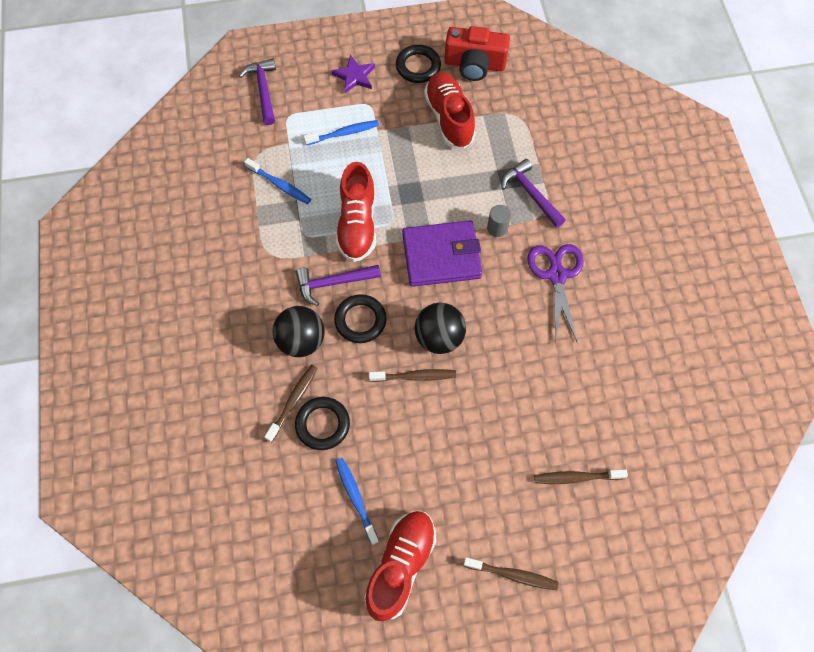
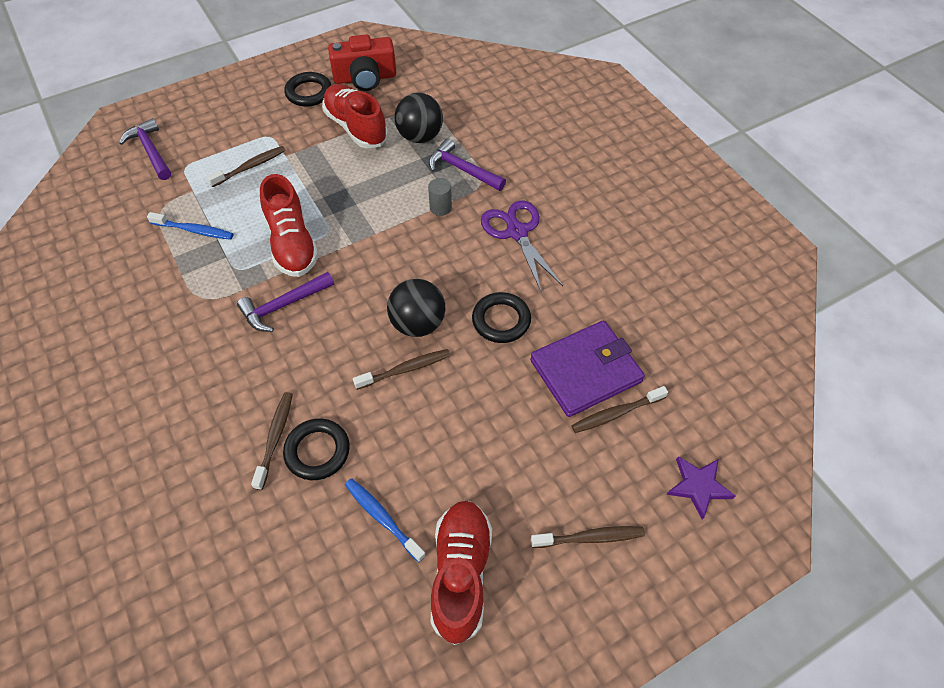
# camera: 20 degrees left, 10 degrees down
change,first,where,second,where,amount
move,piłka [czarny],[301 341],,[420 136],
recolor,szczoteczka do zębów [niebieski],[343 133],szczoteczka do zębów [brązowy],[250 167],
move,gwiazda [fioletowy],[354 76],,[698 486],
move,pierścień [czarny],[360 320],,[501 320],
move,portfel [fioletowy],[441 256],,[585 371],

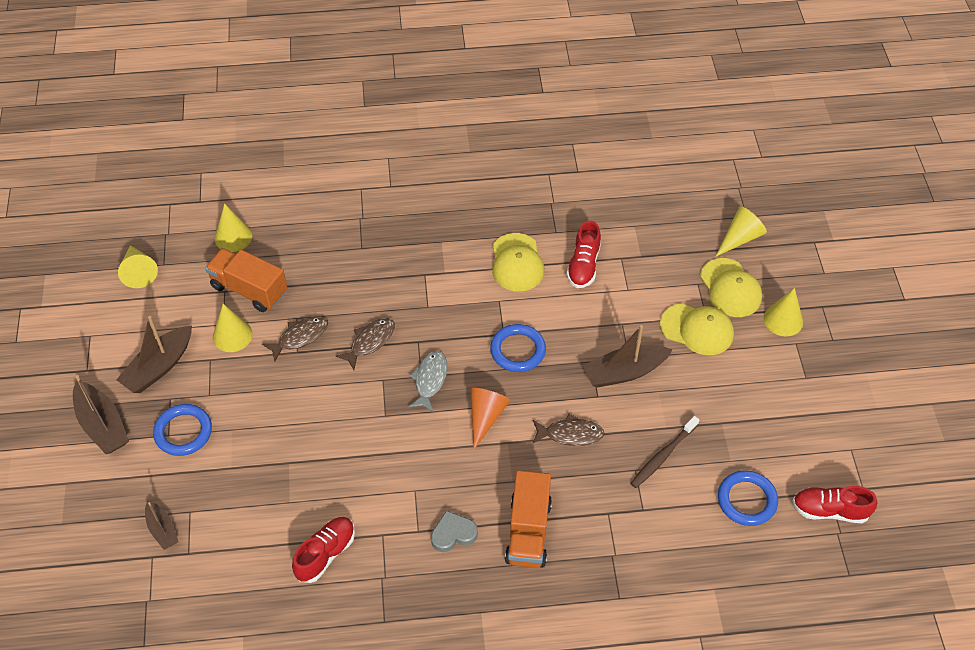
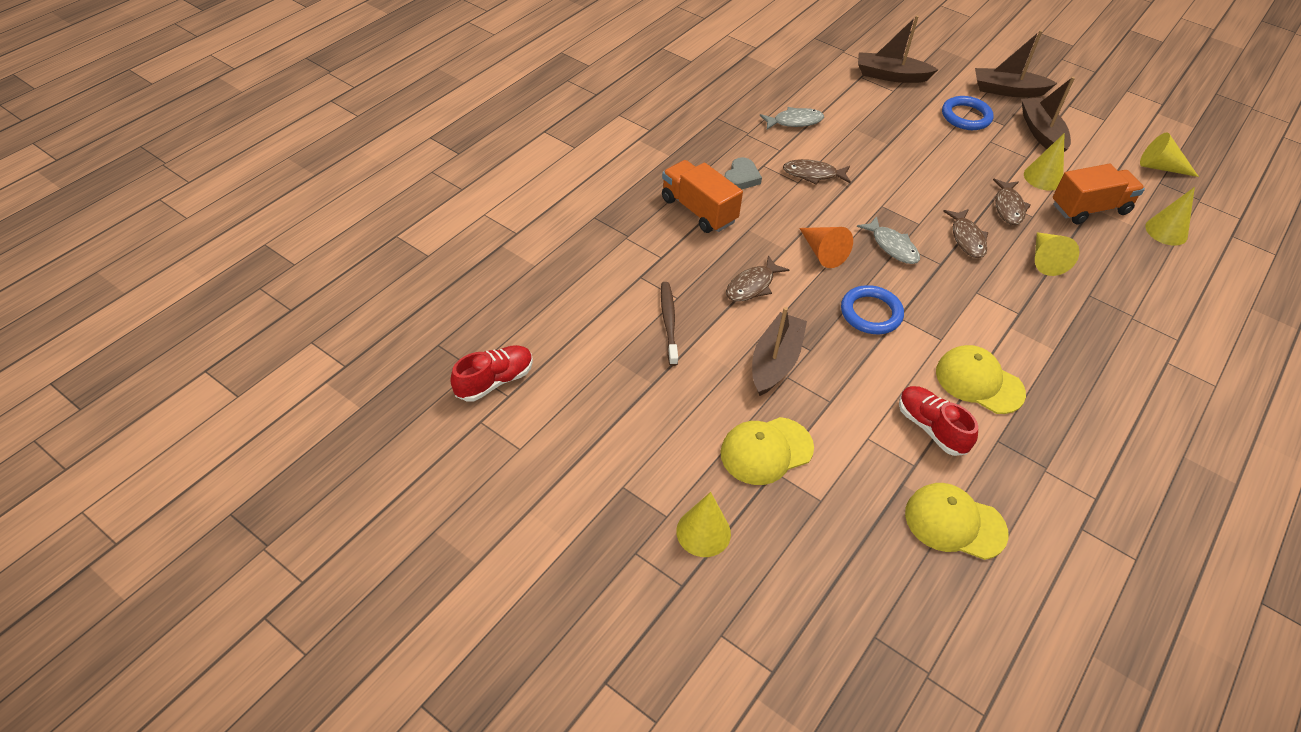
# camera: 130 degrees right, 5 degrees down
change,first,where,second,where,amount
resize,łódka [brązowy],[162 530],,[890 76],x1.70
replace,but [czerwony],[325 554],ryba [szary],[794 121],
move,czapka [żółty],[730 288],,[954 523],
move,stożek [żółty],[740 238],,[1045 260],
delete,pierścień [niebieski],[746 500],,,
insert,,,ryba [brązowy],[813 174],

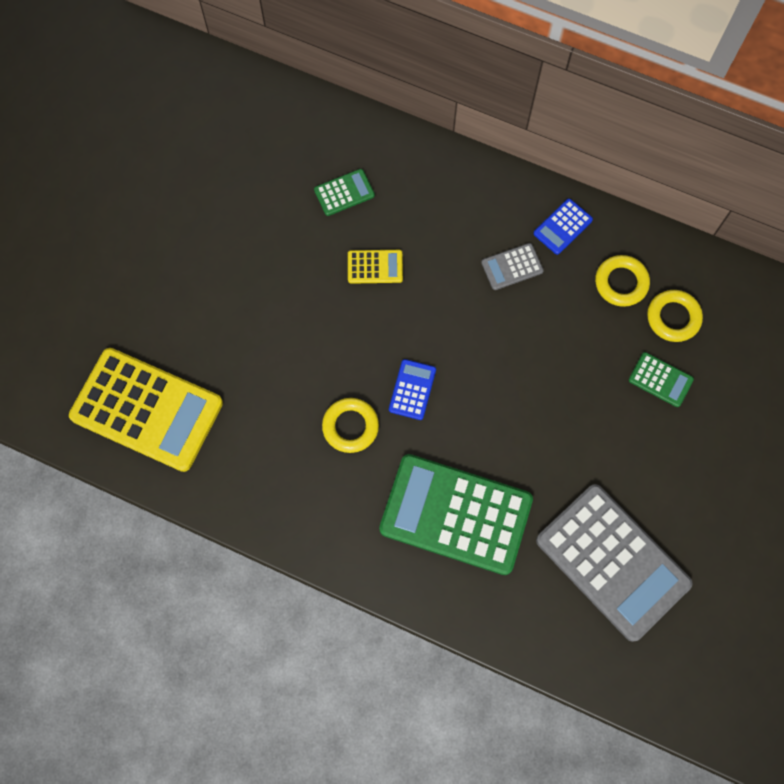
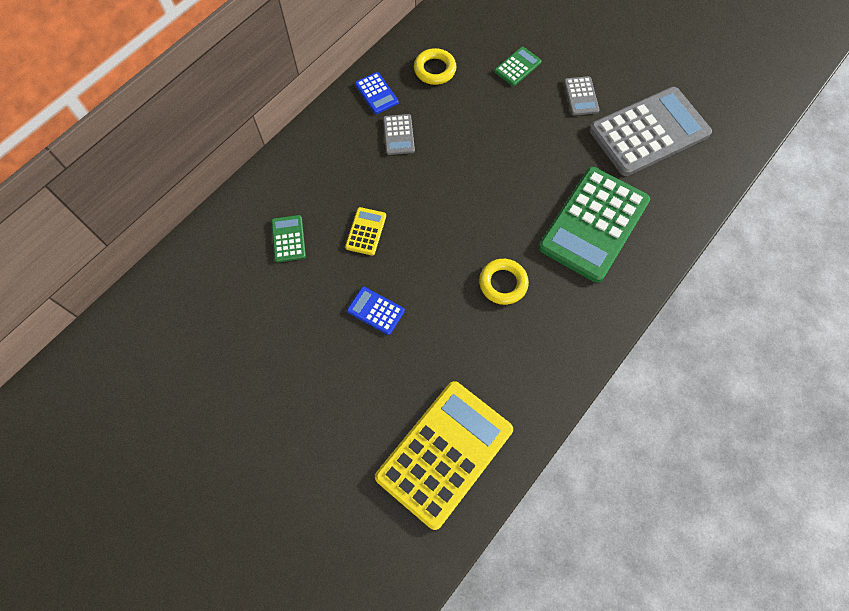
# camera: 75 degrees left, 5 degrees down
change,first,where,second,where,amount
move,kalkulator [niebieski],[412 390],,[376 311],
delete,pierścień [żółty],[673 317],,,
insert,,,kalkulator [szary],[580 96],

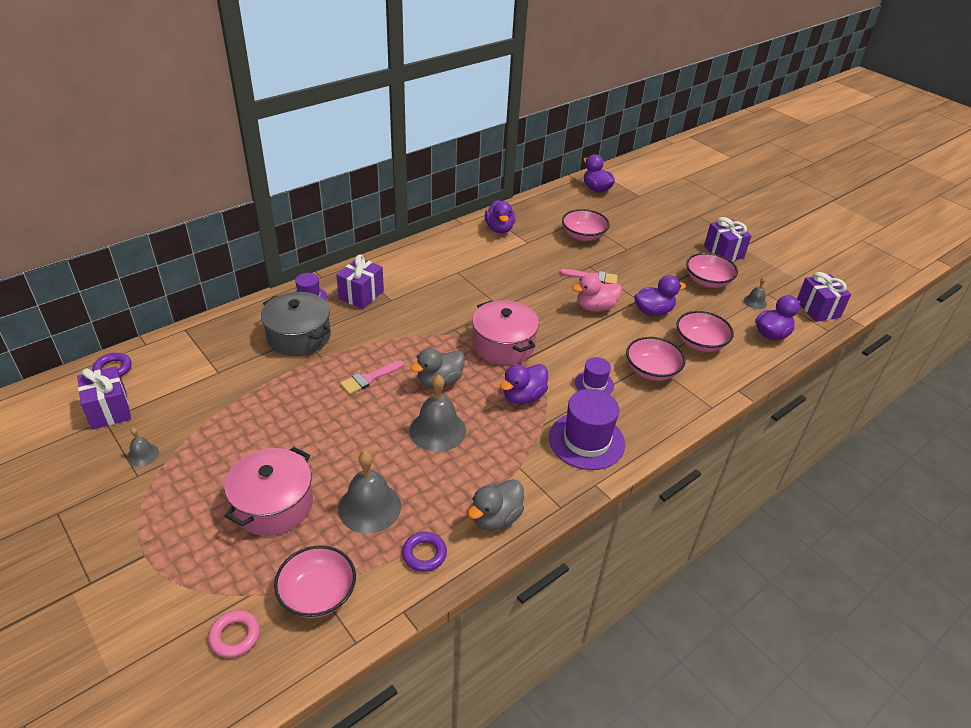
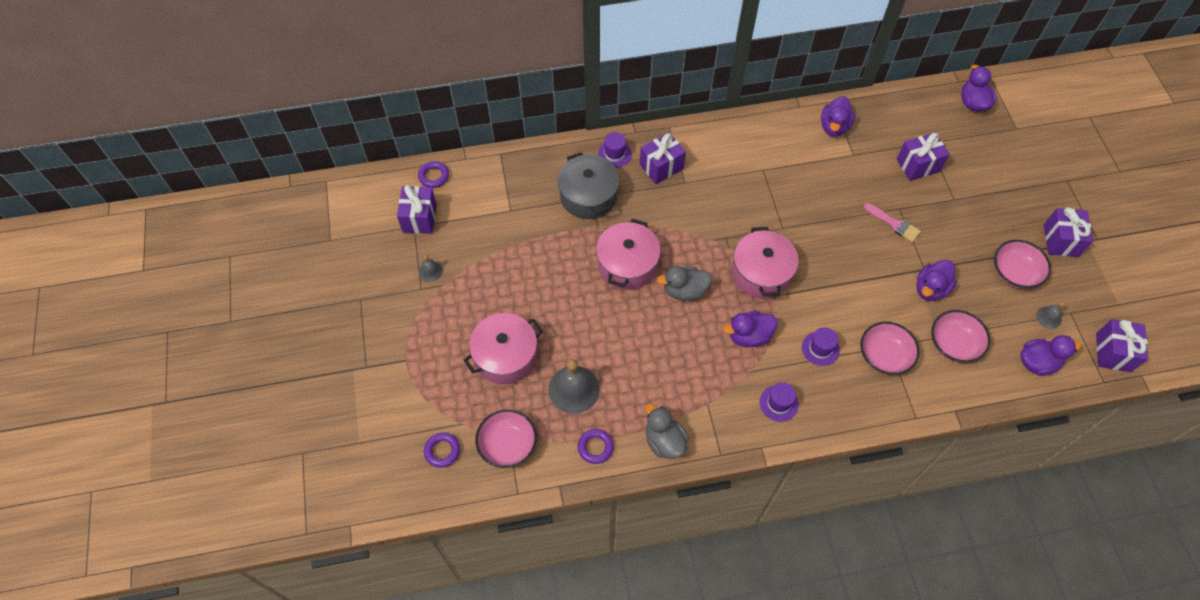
# camera: 30 degrees right, 20 degrees up
change,first,where,second,where,amount
recolor,pierścień [różowy],[235 636],pierścień [fioletowy],[442 451],
replace,pędzel [różowy],[369 379],garnek [różowy],[627 265],
delete,dzwonek [szary],[437 430],,,
rotate,kaczka [szary],[495 518],,[664 441],75 degrees clockwise
resize,kapelusz [fioletowy],[586 441],,[778 403],x0.56
replace,miska [różowy],[583 235],prezent [fioletowy],[918 165],
delete,kaczka [różowy],[595 307],,,
rotate,kaczka [fioletowy],[653 311],,[930 289],120 degrees clockwise

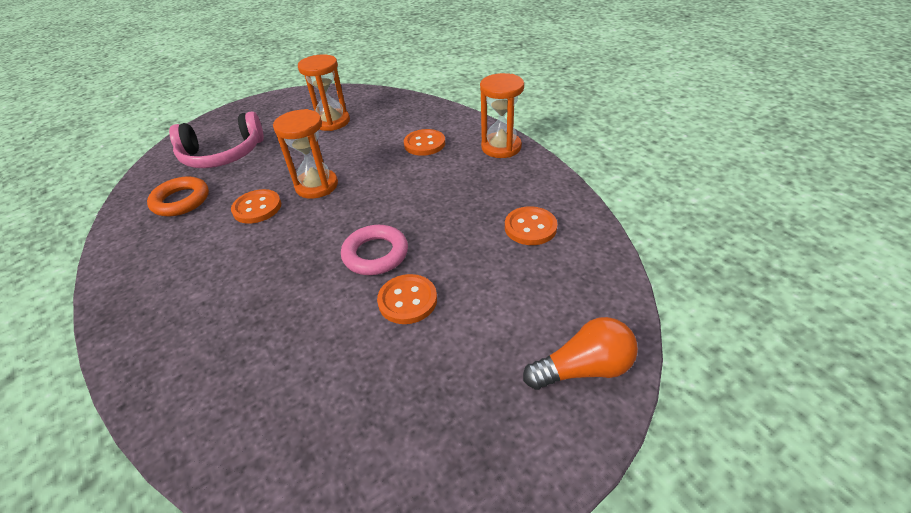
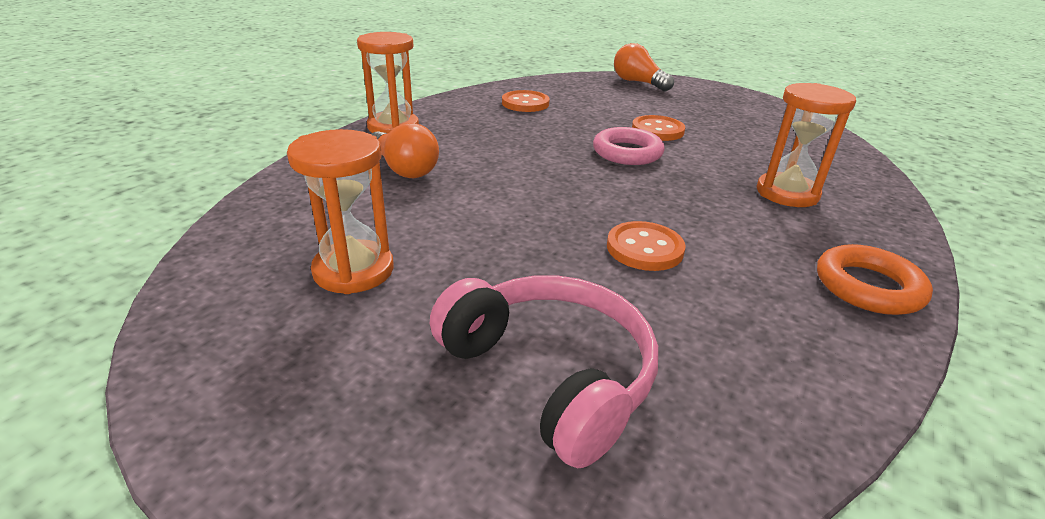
# camera: 120 degrees left, 10 degrees down
change,first,where,second,where,amount
move,pierścień [pomarańczowy],[181 201],,[868 287],
move,klepsydra [pomarańczowy],[316 186],,[787 193],
replace,guzik [pomarańczowy],[424 144],żarówka [pomarańczowy],[403 169],

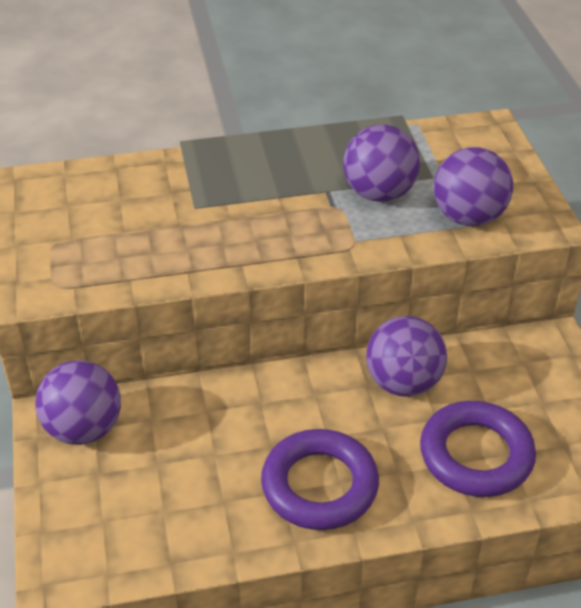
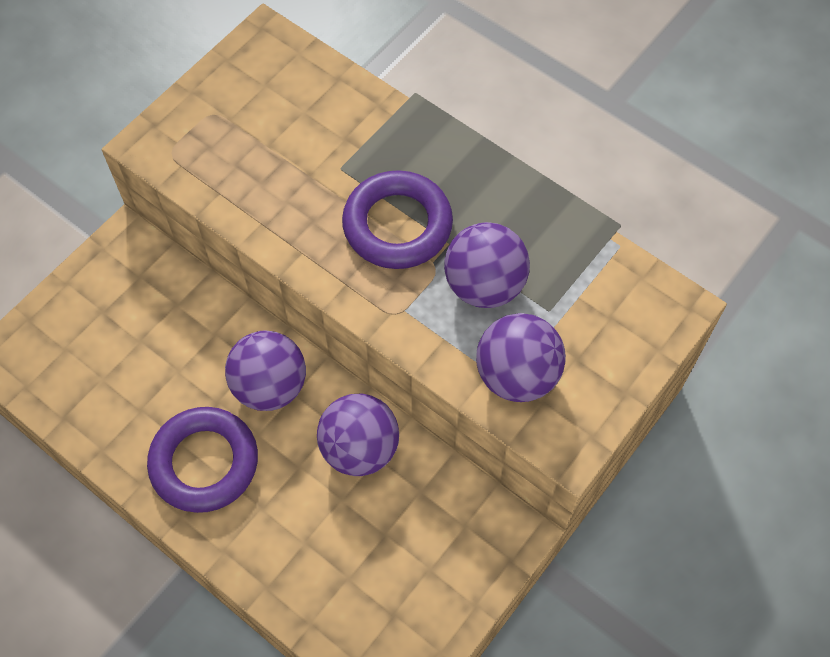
# camera: 50 degrees right, 20 degrees up
change,first,where,second,where,amount
move,piłka [fioletowy],[84 429],,[270 386],
move,pierścień [fioletowy],[476 455],,[397 225],

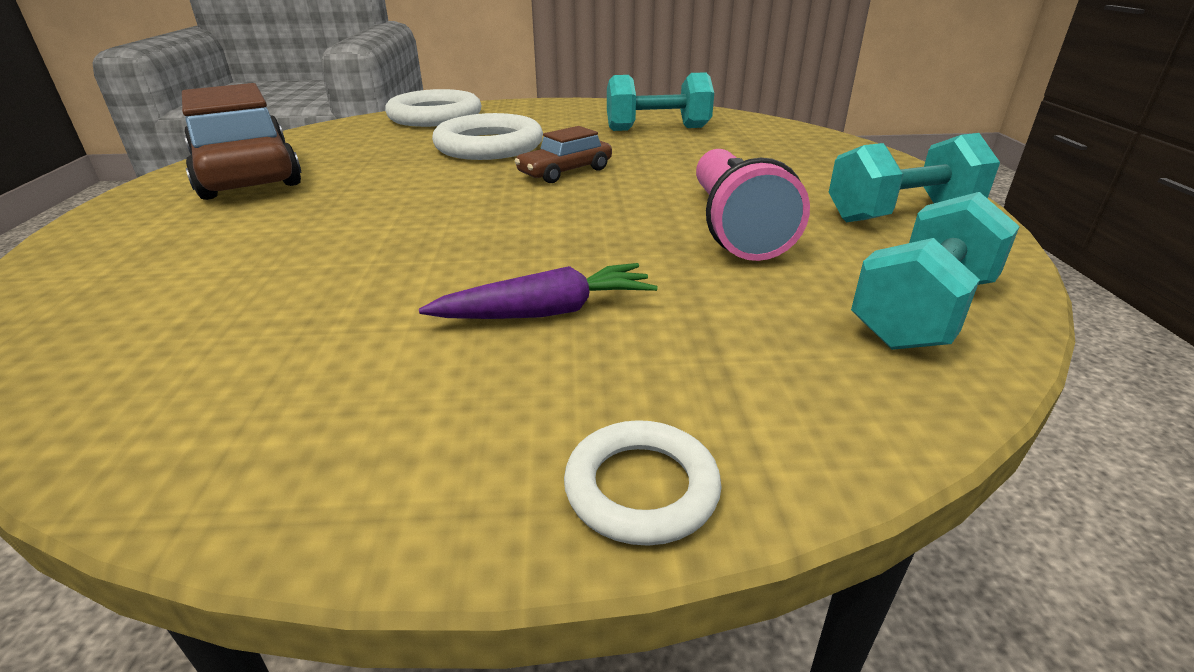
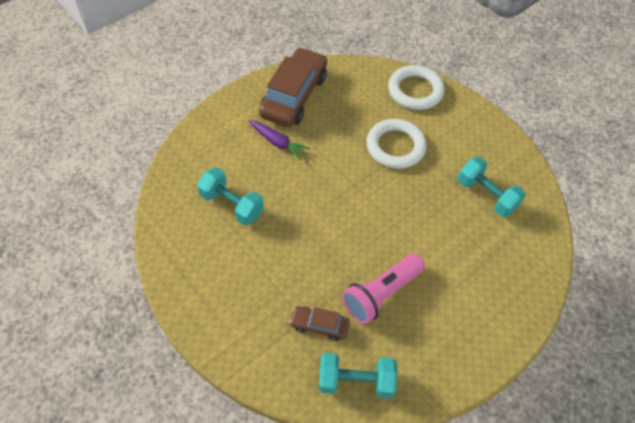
# camera: 50 degrees right, 25 degrees up
change,first,where,second,where,amount
move,marchewka [fioletowy],[546 312],,[277 142],
move,samochód [brązowy],[565 172],,[319 325],
delete,pierścień [biały],[641 488],,,
move,hantel [turkusowy],[902 214],,[232 205],

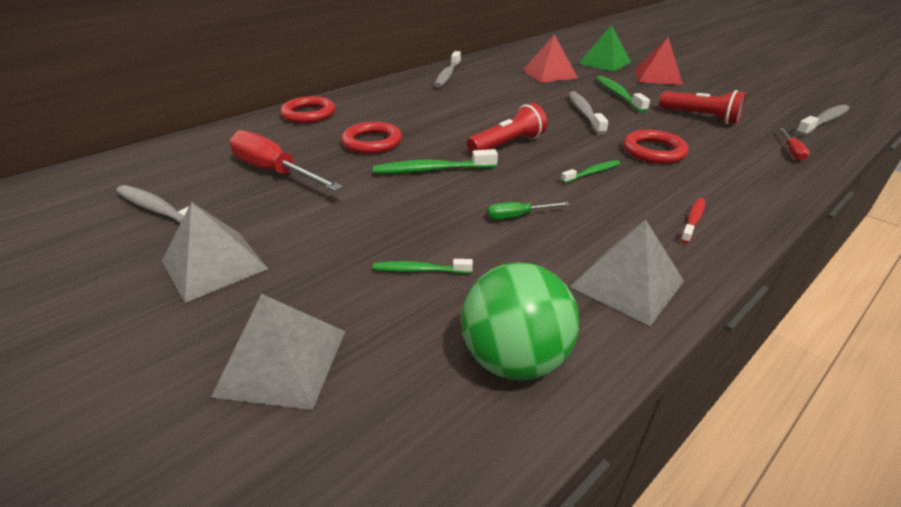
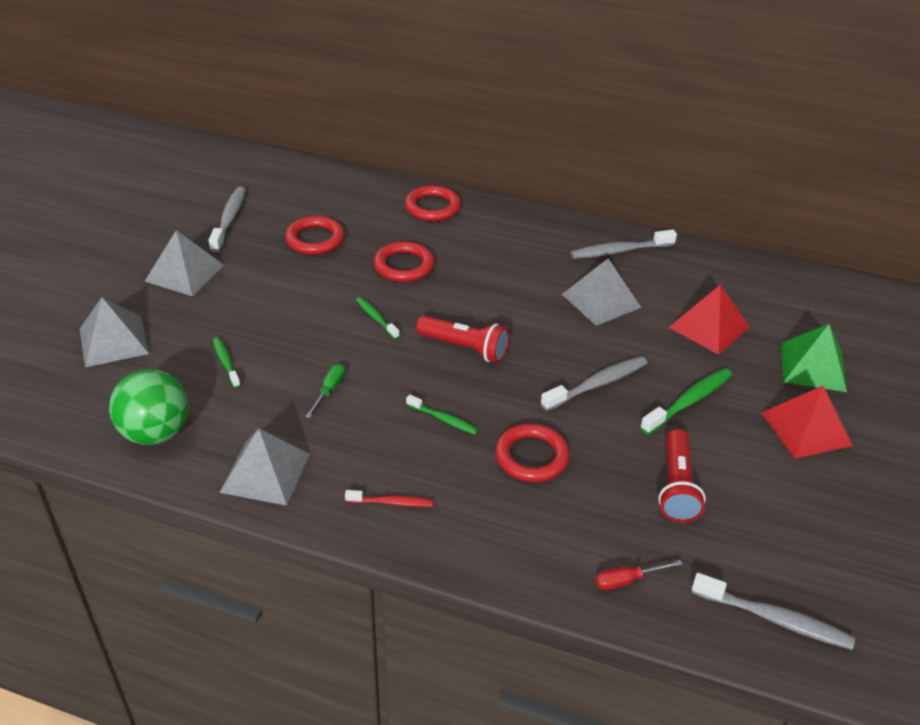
# camera: 60 degrees right, 5 degrees up
change,first,where,second,where,amount
replace,śrubokręt [czerwony],[274 171],pierścień [czerwony],[315 239],
resize,szczoteczka do zębów [zielony],[431 170],,[376 318],x0.60
rotate,śrubokręt [zielony],[517 216],,[329 390],60 degrees clockwise
insert,,,piramida [szary],[601 300],

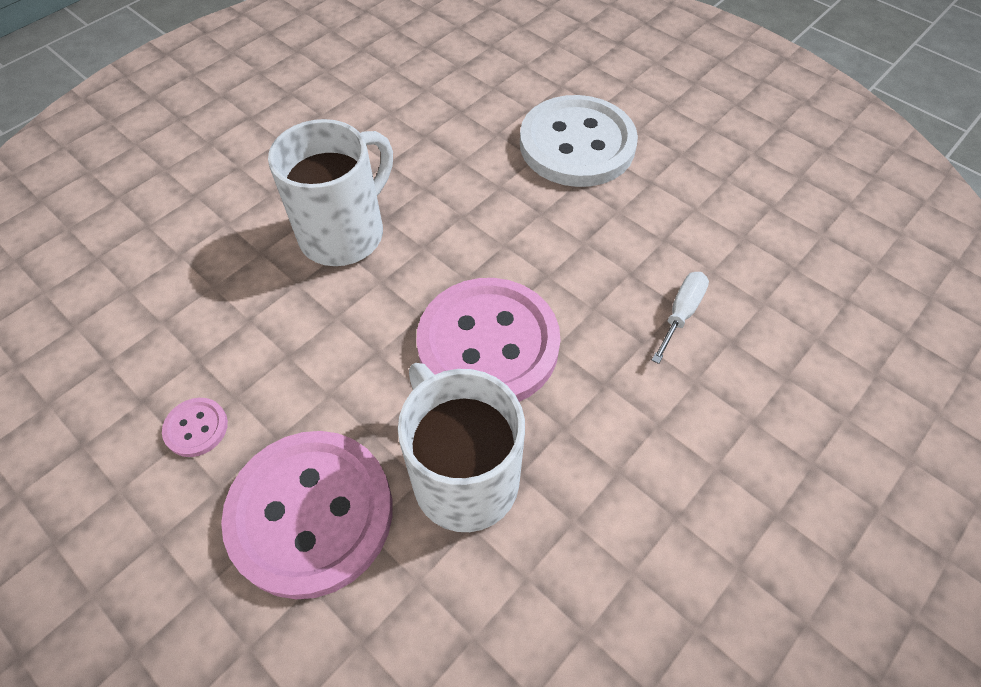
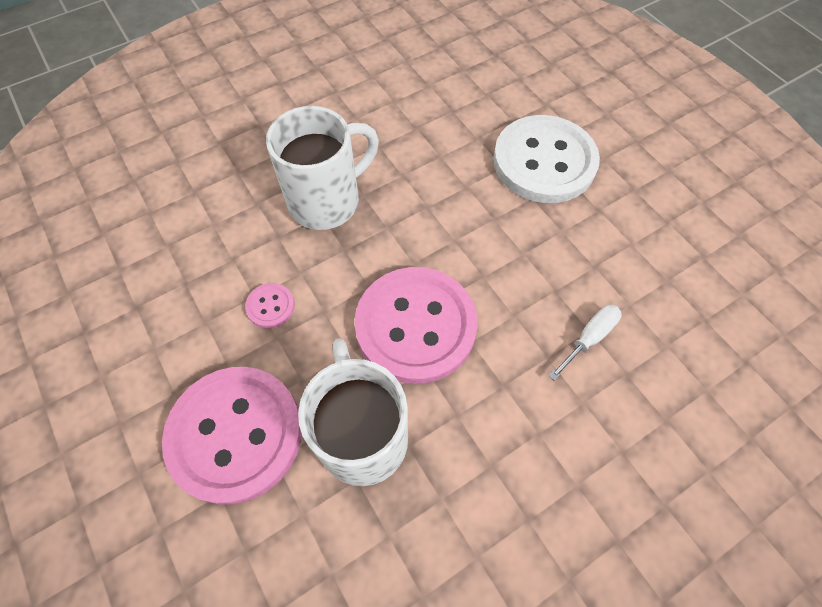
# camera: 15 degrees right, 5 degrees up
change,first,where,second,where,amount
move,guzik [różowy],[196 428],,[270 306],

